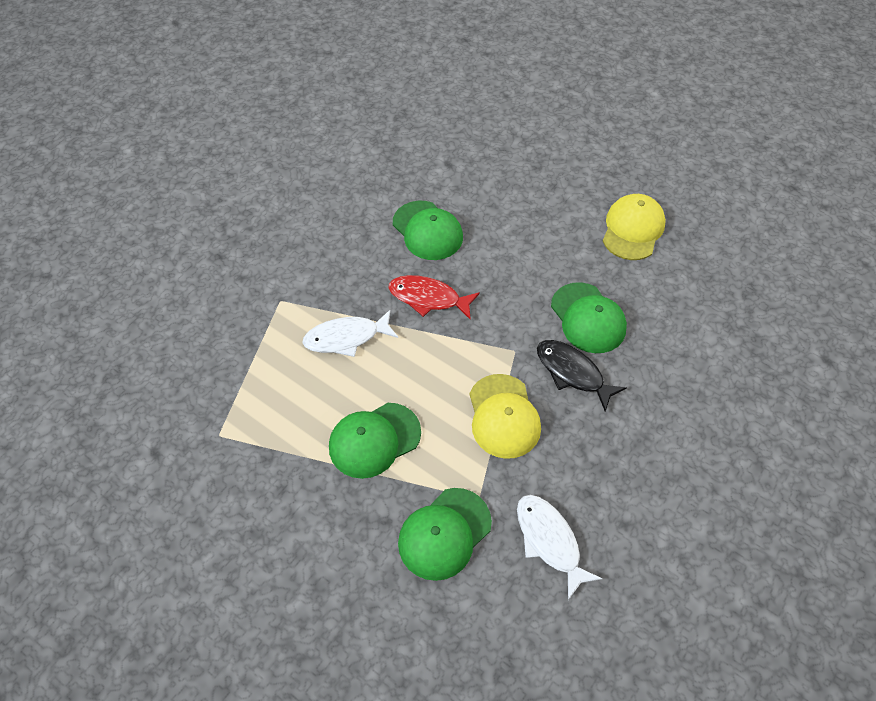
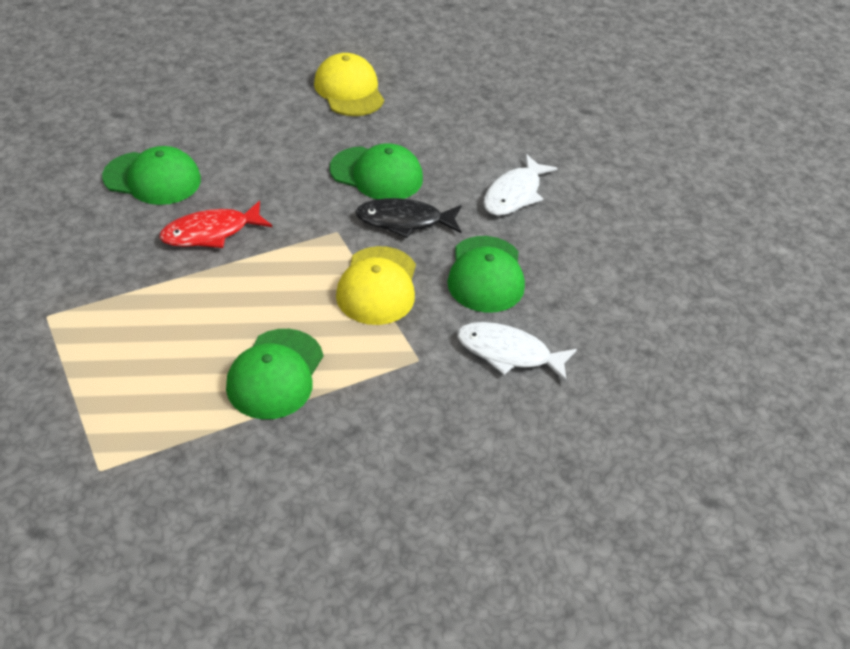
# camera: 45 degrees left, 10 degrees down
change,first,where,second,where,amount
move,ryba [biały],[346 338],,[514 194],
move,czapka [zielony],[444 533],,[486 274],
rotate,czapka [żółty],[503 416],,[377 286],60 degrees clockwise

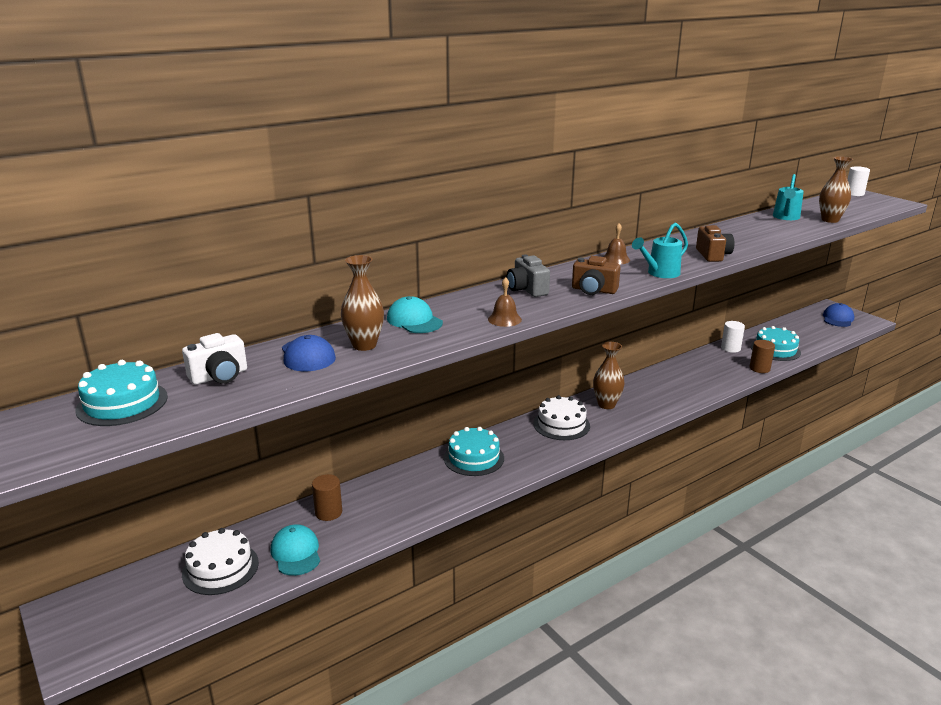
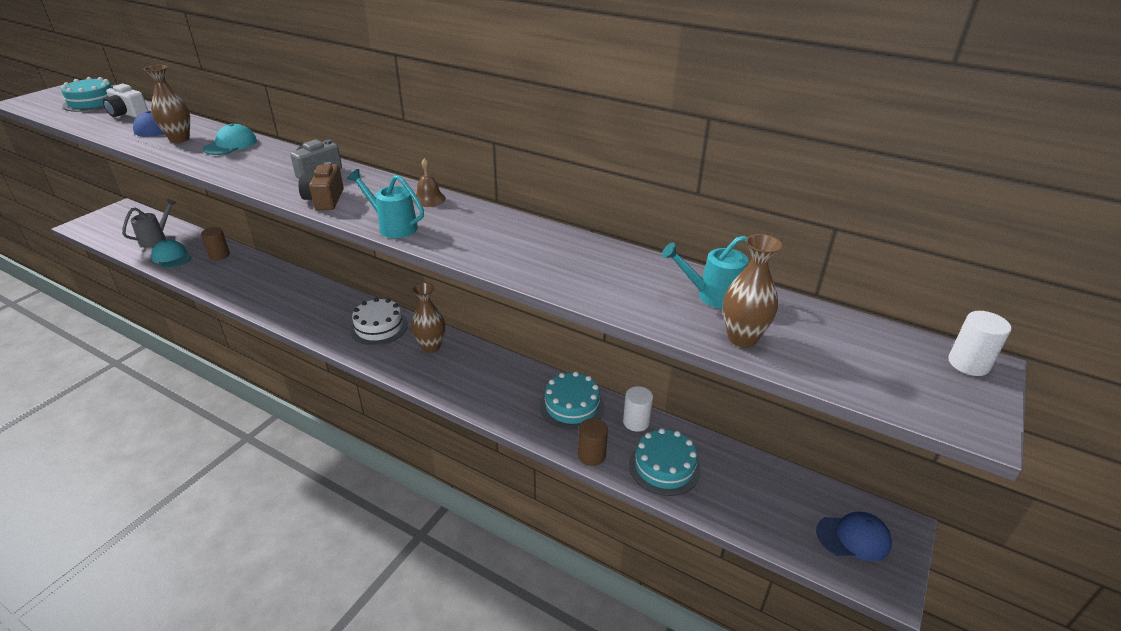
# camera: 65 degrees right, 10 degrees up
change,first,where,second,where,amount
replace,tort [biały],[220 568],konewka [szary],[156 238],
rotate,czapka [turkusowy],[296 553],,[171 257],90 degrees counterclockwise
move,tort [turkusowy],[474 458],,[572 406],
delete,dzwonek [brązowy],[504 319],,,
delete,aparat fotograficzny [brązowy],[713 255],,,

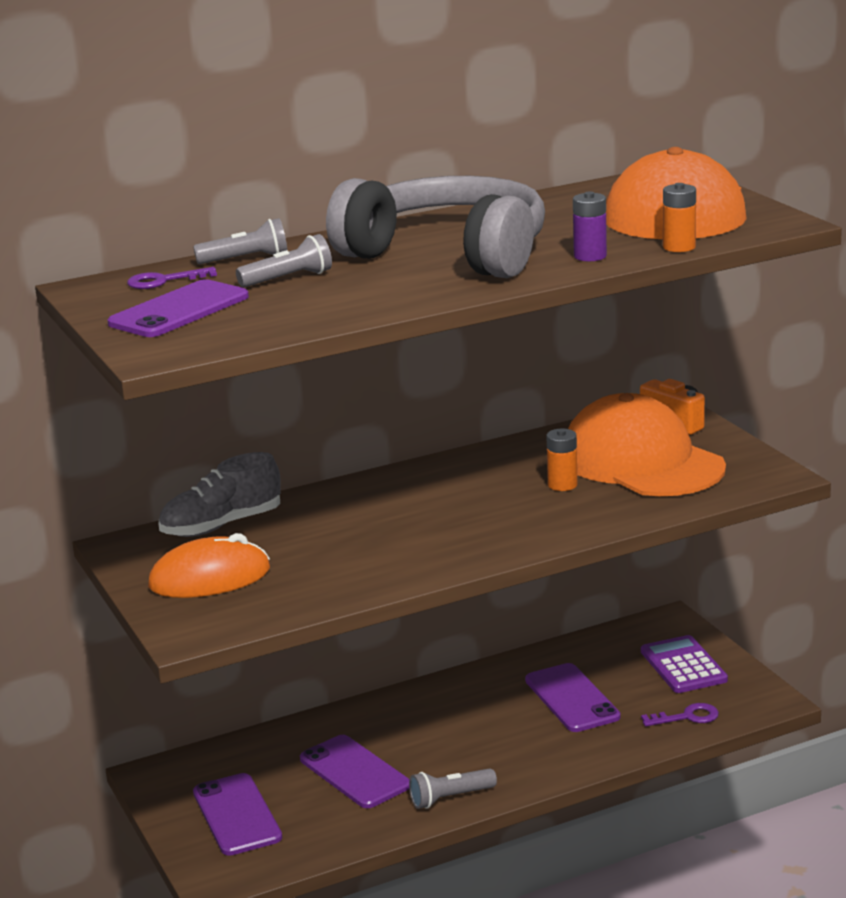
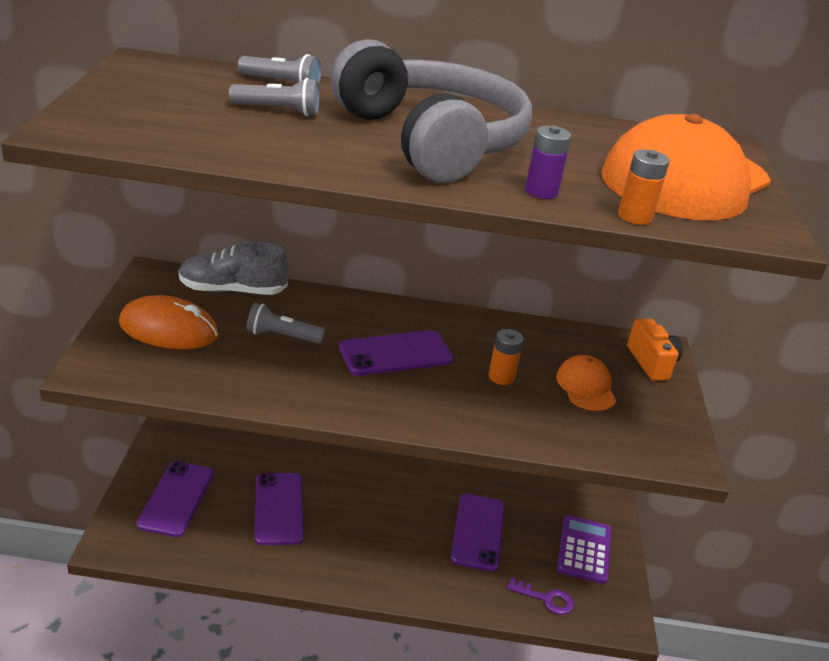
# camera: 25 degrees right, 10 degrees up
change,first,where,second,where,amount
move,telefon [fioletowy],[179 310],,[395 354],
delete,klucz [fioletowy],[163 281],,,
move,latarka [szary],[450 798],,[281 336],
resize,czapka [pomarańczowy],[641 462],,[586 387],x0.46

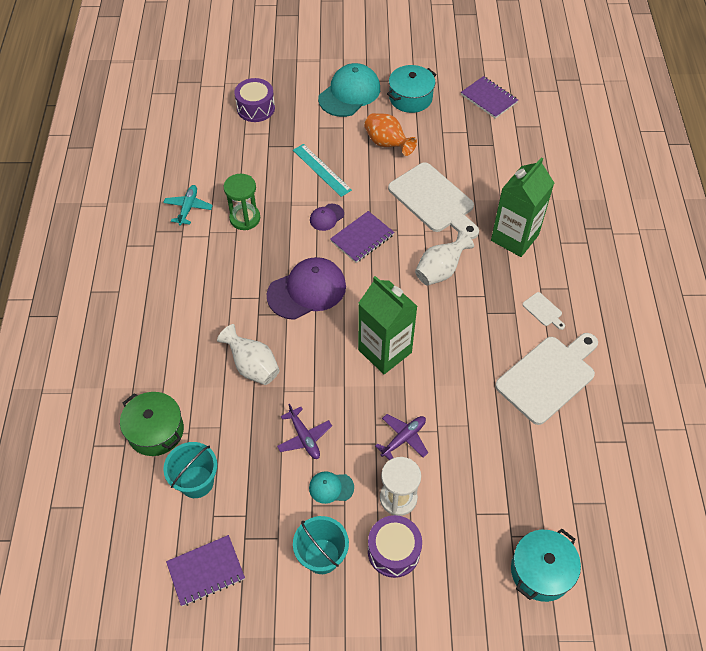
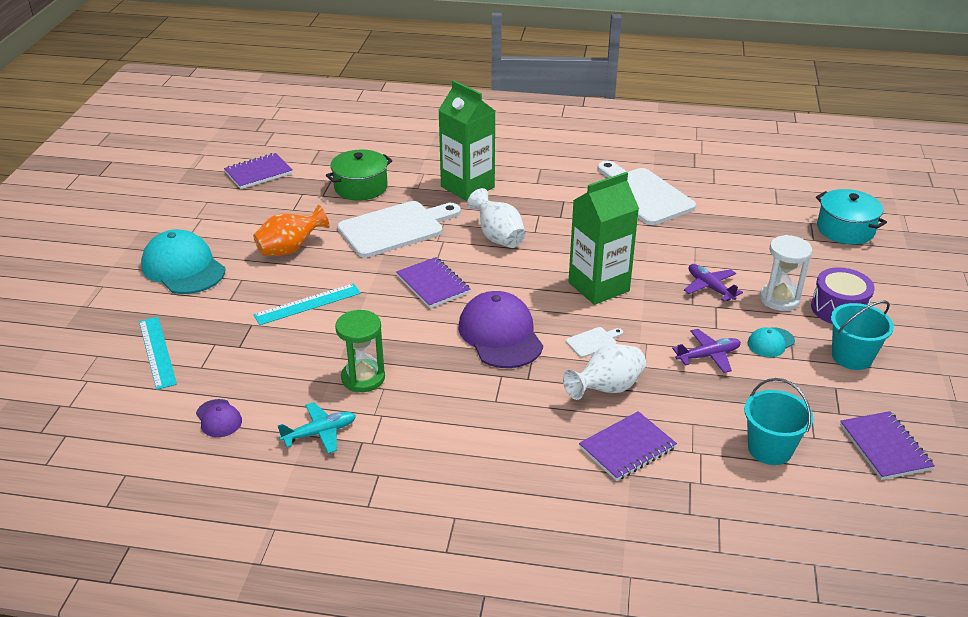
# camera: 80 degrees left, 20 degrees down
change,first,where,second,where,amount
move,garnek [zielony],[156 431],,[361 187],
rotate,samolot [turkusowy],[188 208],,[320 433],135 degrees clockwise
replace,bęben [fioletowy],[255 108],linijka [turkusowy],[157 352],
rotate,czapka [turkusowy],[331 487],,[770 342],45 degrees clockwise
move,czapka [fioletowy],[326 217],,[218 418],
delete,garnek [turkusowy],[410 98],,,
move,deska do krojenia [biały],[543 310],,[593 342],
insert,,,zeszyt [fioletowy],[627 448],

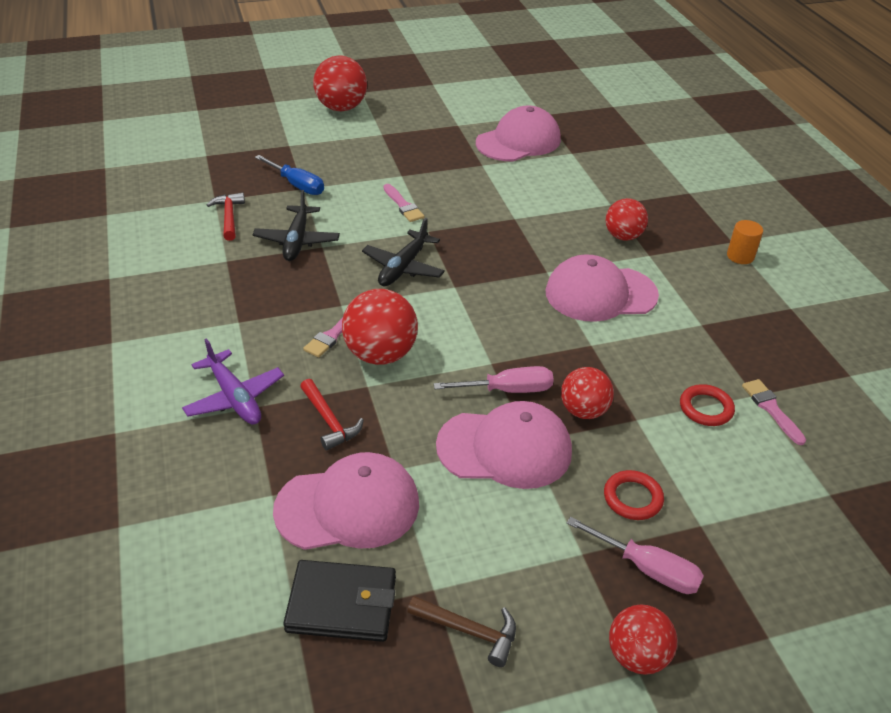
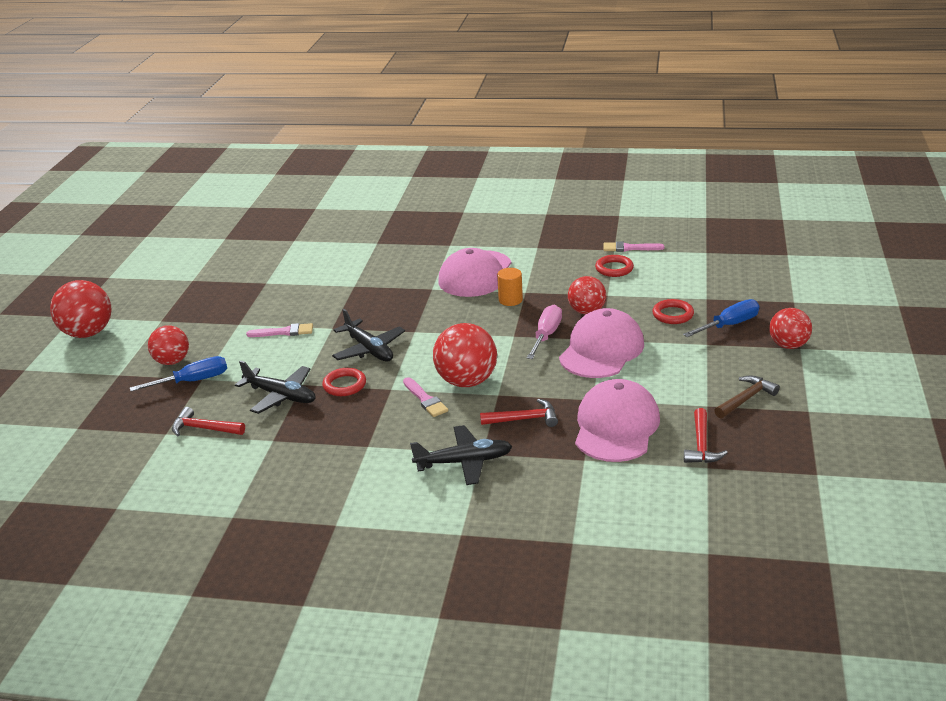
# camera: 60 degrees left, 10 degrees down
change,first,where,second,where,amount
recolor,samolot [fioletowy],[234 397],samolot [czarny],[464 462],
replace,portfel [czarny],[342 604],młotek [czerwony],[701 445],
delete,czapka [różowy],[518 141],,,
recolor,śrubokręt [różowy],[646 568],śrubokręt [niebieski],[729 325],
move,piłka [czerwony],[623 236],,[172 361],
move,walec [pomarańczowy],[740 256],,[510 300],
insert,,,pierścień [czerwony],[344 385],

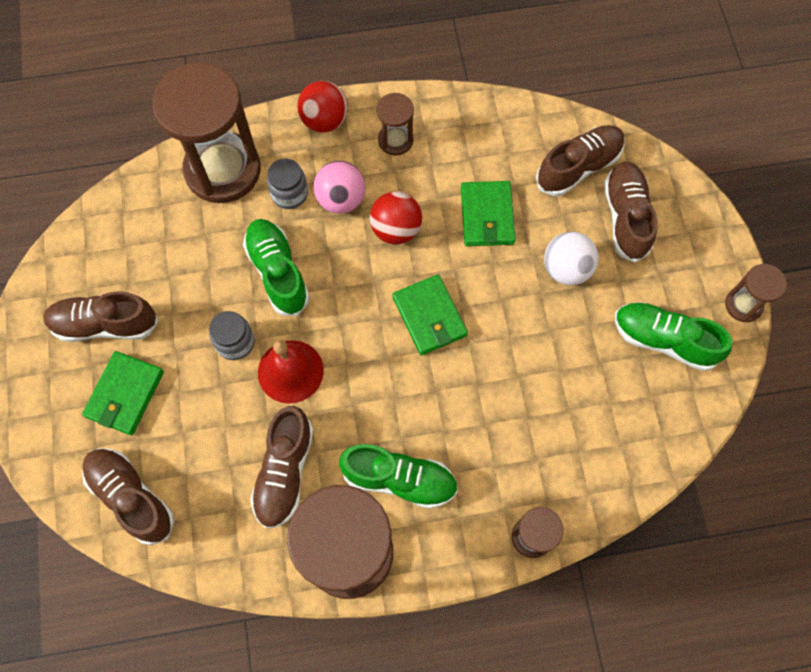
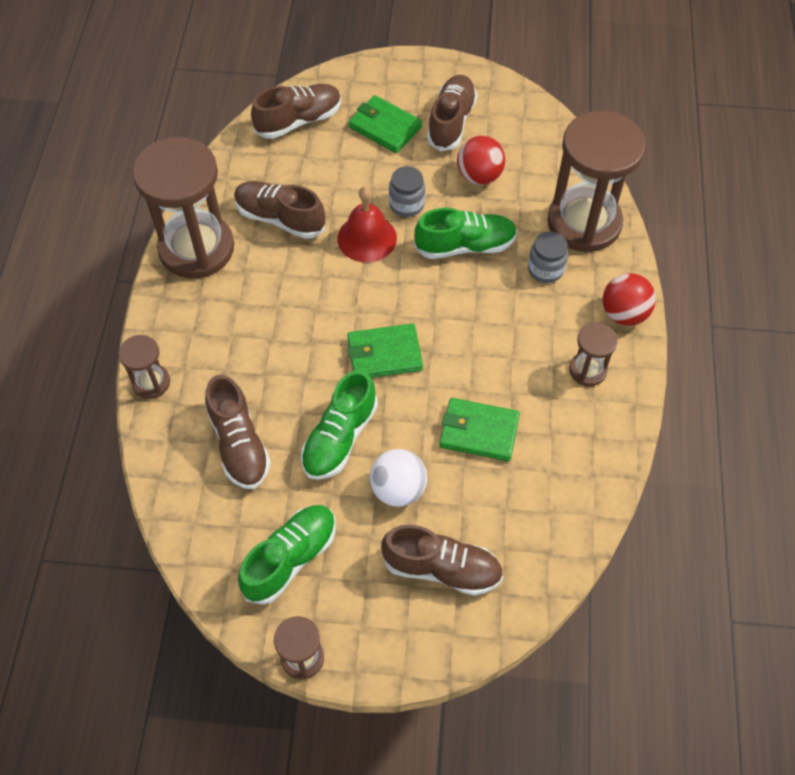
# camera: 105 degrees right, 10 degrees down
change,first,where,second,where,amount
delete,piłka [różowy],[341 199],,,
move,but [zielony],[399 479],,[339 437],
move,piłka [czerwony],[396 229],,[479 176],
move,but [brązowy],[578 167],,[239 444],

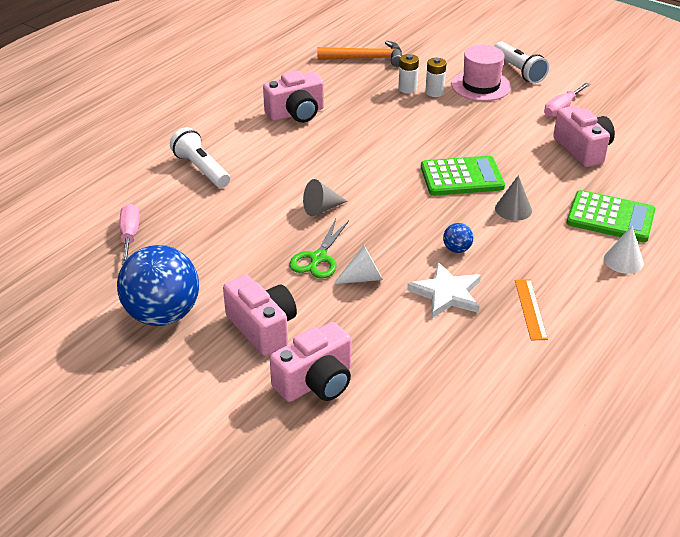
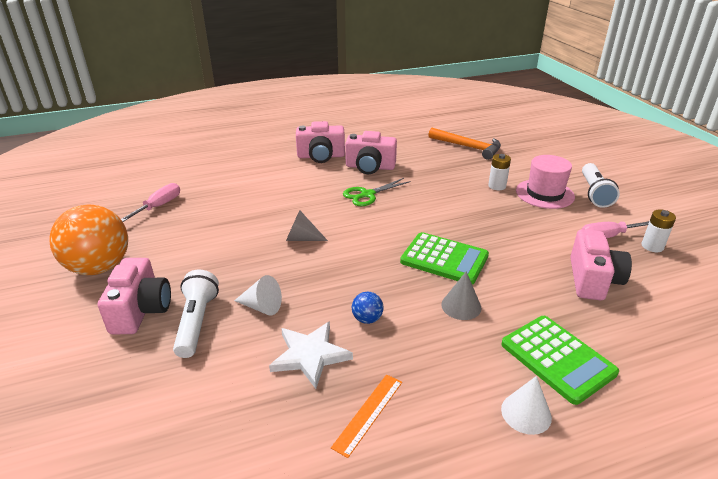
# camera: 35 degrees right, 5 degrees down
change,first,where,second,where,amount
recolor,piłka [niebieski],[162 315],piłka [pomarańczowy],[99 267],
move,latarka [biały],[201 169],,[197 322],
move,aparat fotograficzny [różowy],[316 382],,[321 156],
move,nożyczki [zielony],[318 258],,[367 195],
move,bateria [biały],[407 89],,[652 246],

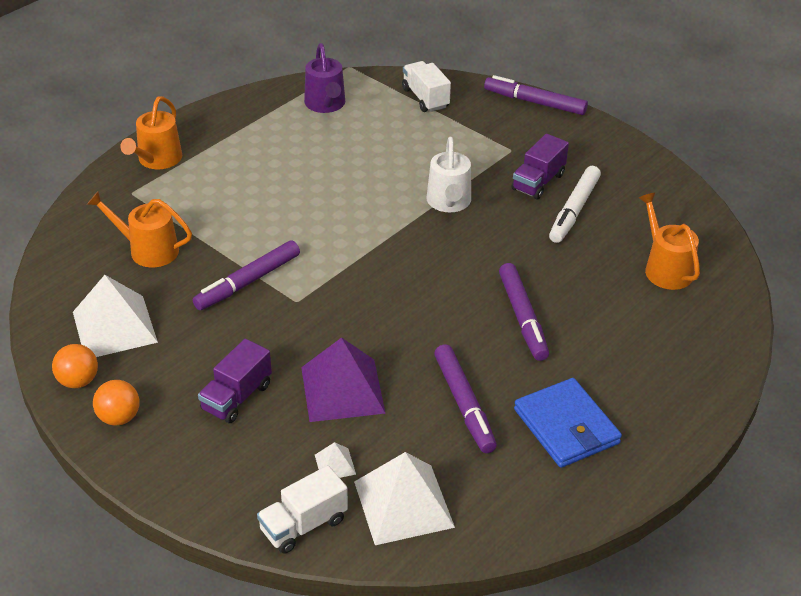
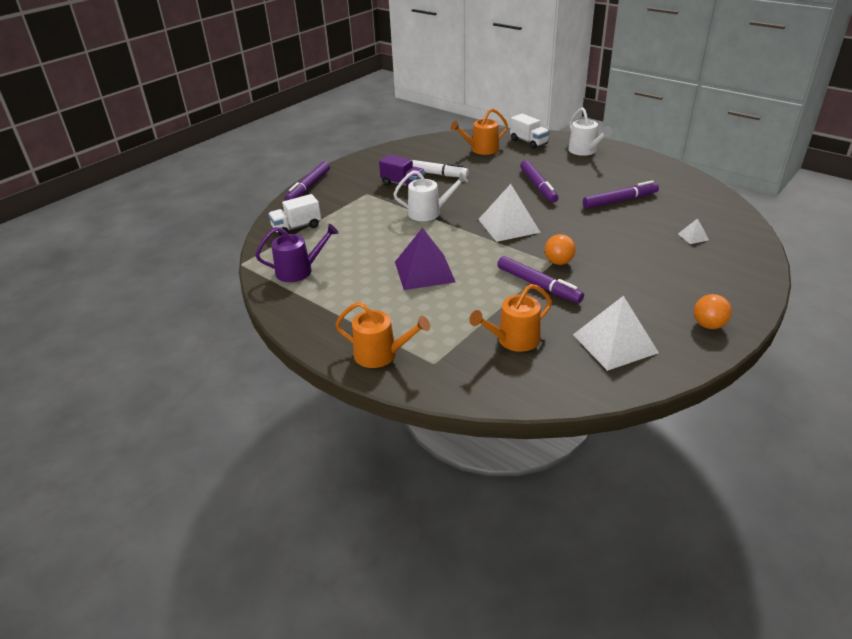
# camera: 90 degrees left, 5 degrees down
change,first,where,second,where,amount
move,piłka [pomarańczowy],[78 381],,[558 262],
rotate,konewka [pomarańczowy],[148 250],,[514 340],45 degrees clockwise
delete,ciężarówka [fioletowy],[236 397],,,
move,ciężarówka [biały],[303 525],,[528 142],
move,piramida [fioletowy],[342 390],,[424 271],
move,piramida [biały],[403 504],,[508 225],
rotate,flamaster [fioletowy],[522 317],,[538 186],90 degrees clockwise
delete,portfel [niebieski],[566 426],,,
insert,,,konewka [biały],[584 151],

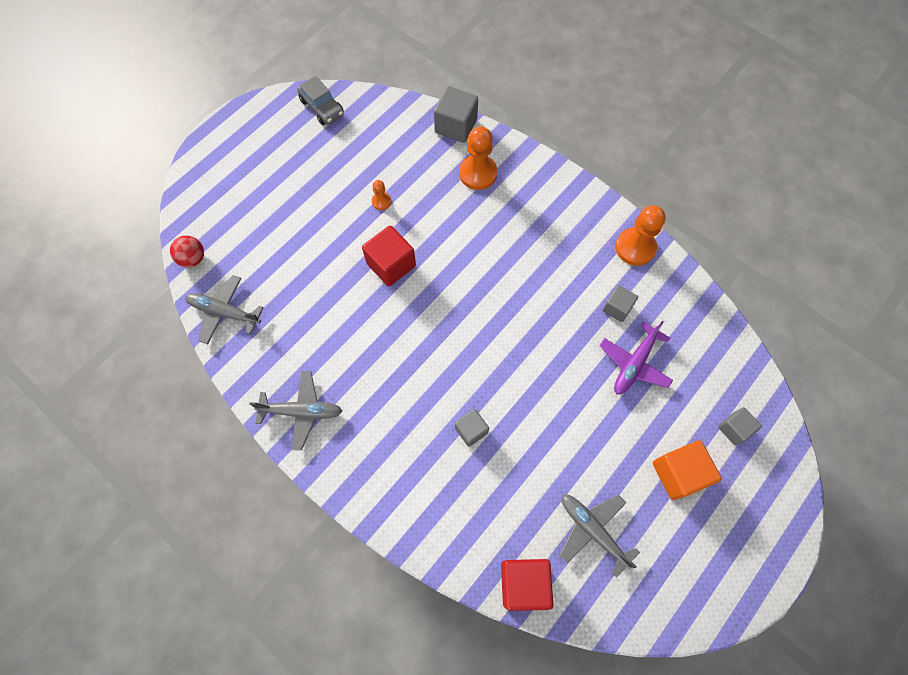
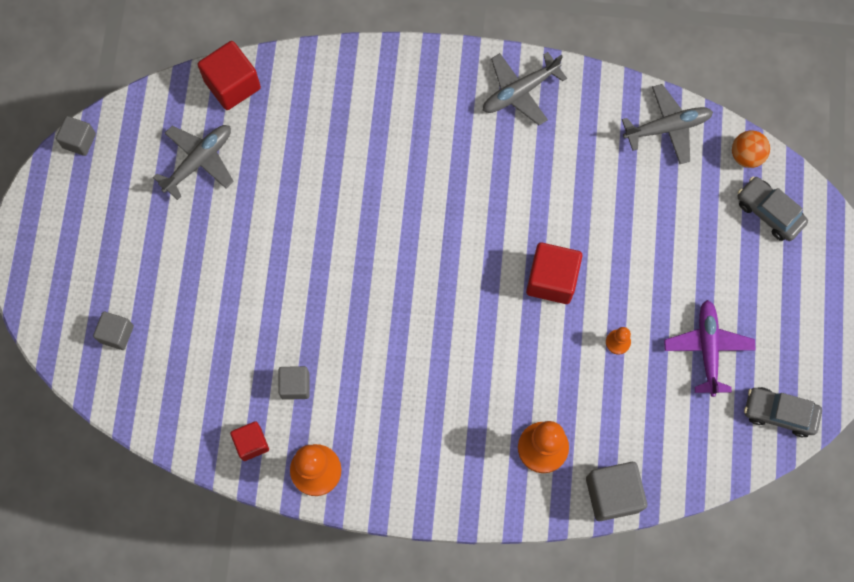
# camera: 145 degrees right, 5 degrees up
change,first,where,second,where,amount
recolor,piłka [czerwony],[193 258],piłka [pomarańczowy],[746 155],
move,sześcian [szary],[471 430],,[79 141],
rotate,samolot [szary],[592 530],,[199 161],60 degrees counterclockwise
move,samolot [fioletowy],[634 364],,[707 348],
delete,sześcian [pomarańczowy],[678 473],,,
insert,,,sześcian [czerwony],[251 443],
insert,,,samochód [szary],[769 212],

